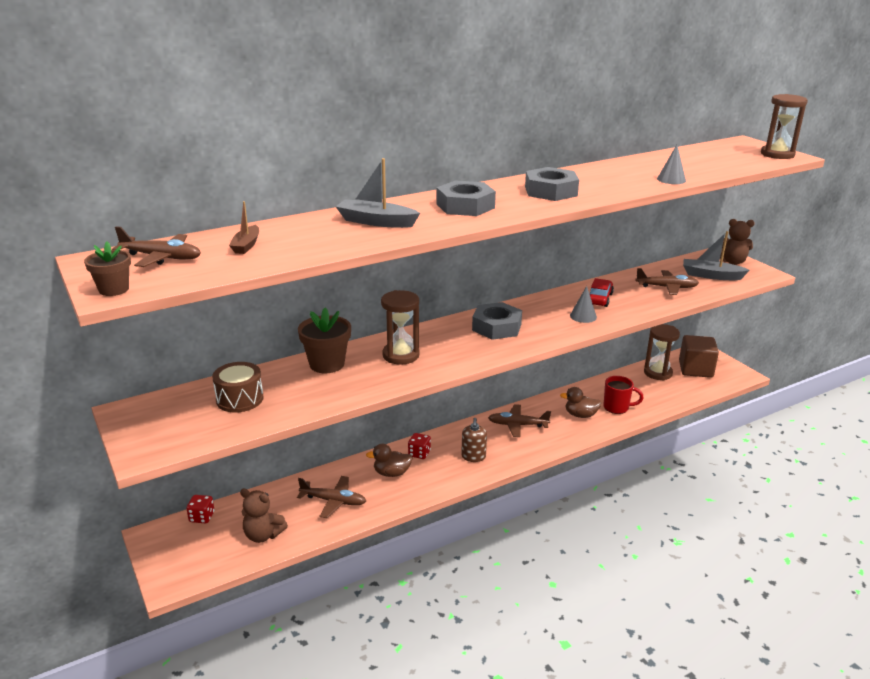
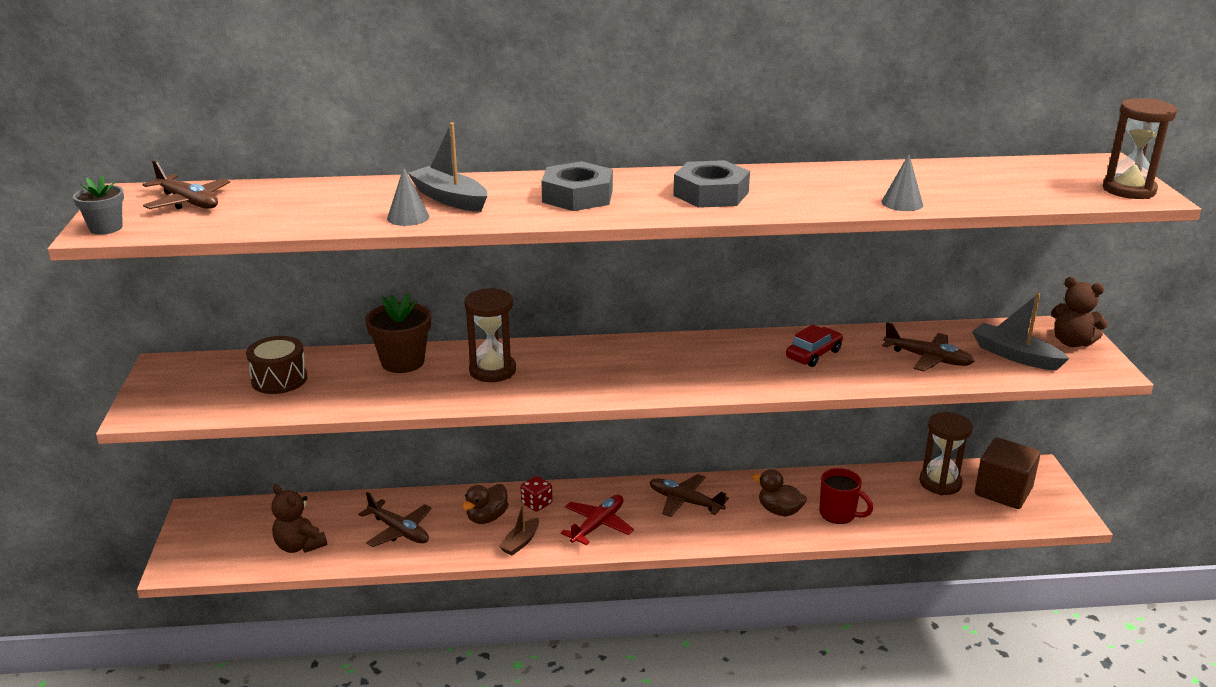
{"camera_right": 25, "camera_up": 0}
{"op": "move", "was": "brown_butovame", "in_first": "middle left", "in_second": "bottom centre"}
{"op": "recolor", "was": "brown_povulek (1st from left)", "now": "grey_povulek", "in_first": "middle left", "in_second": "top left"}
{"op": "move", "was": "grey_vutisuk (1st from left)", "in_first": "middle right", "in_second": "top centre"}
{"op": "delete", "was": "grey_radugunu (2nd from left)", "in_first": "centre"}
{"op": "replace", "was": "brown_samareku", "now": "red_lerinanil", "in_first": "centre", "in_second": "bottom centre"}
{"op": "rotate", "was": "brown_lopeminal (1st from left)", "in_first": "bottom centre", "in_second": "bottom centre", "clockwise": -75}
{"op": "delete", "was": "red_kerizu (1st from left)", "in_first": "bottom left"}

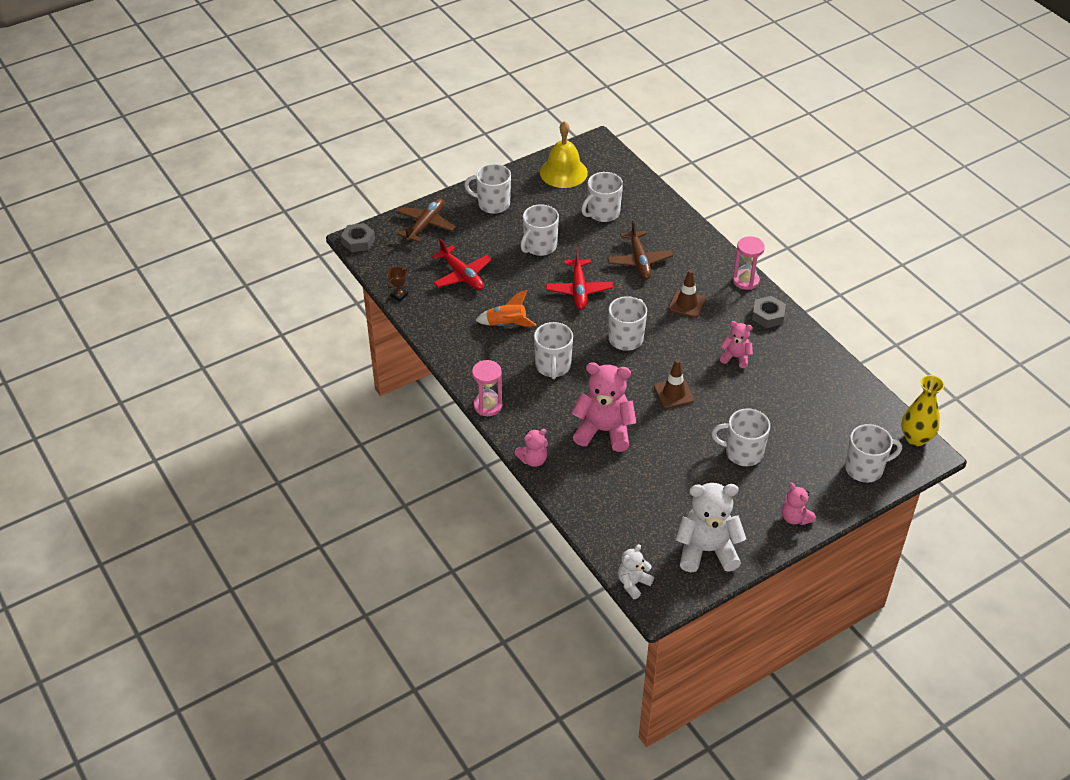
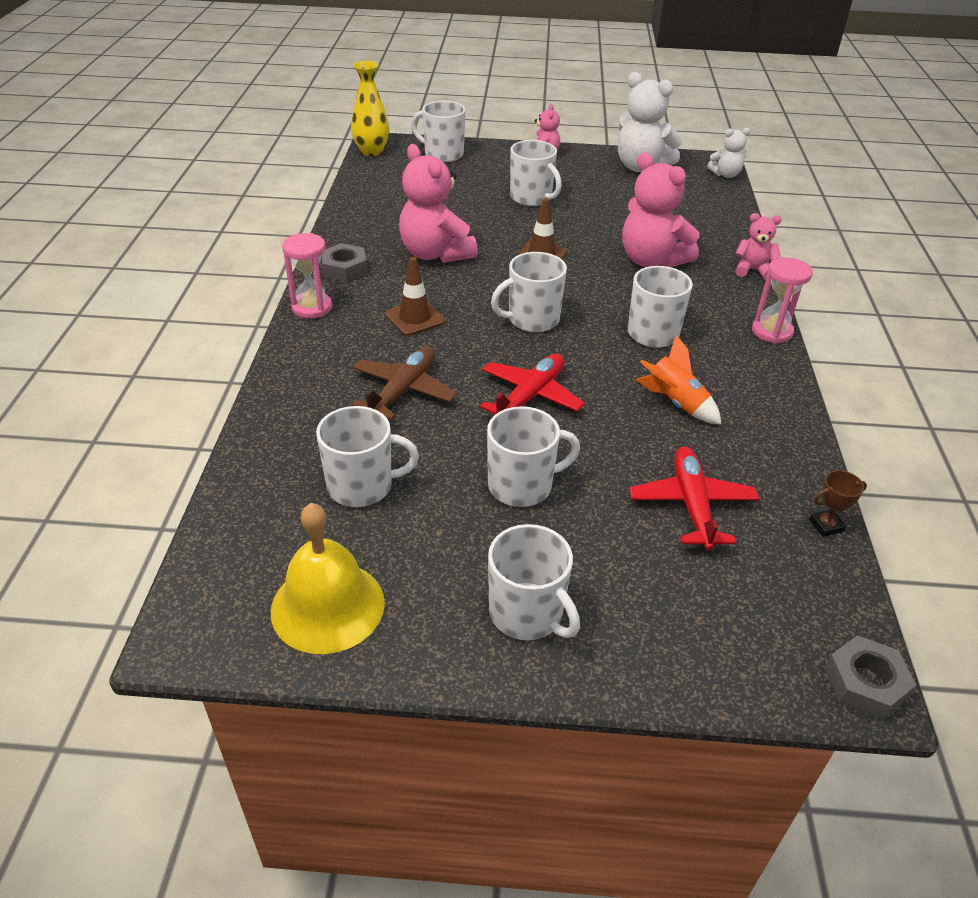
{"camera_right": -145, "camera_up": -5}
{"op": "delete", "was": "brown_lerinanil (1st from left)", "in_first": "top centre"}
{"op": "resize", "was": "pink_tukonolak (3rd from left in the first image)", "in_first": "middle right", "in_second": "top centre", "ratio": 1.87}

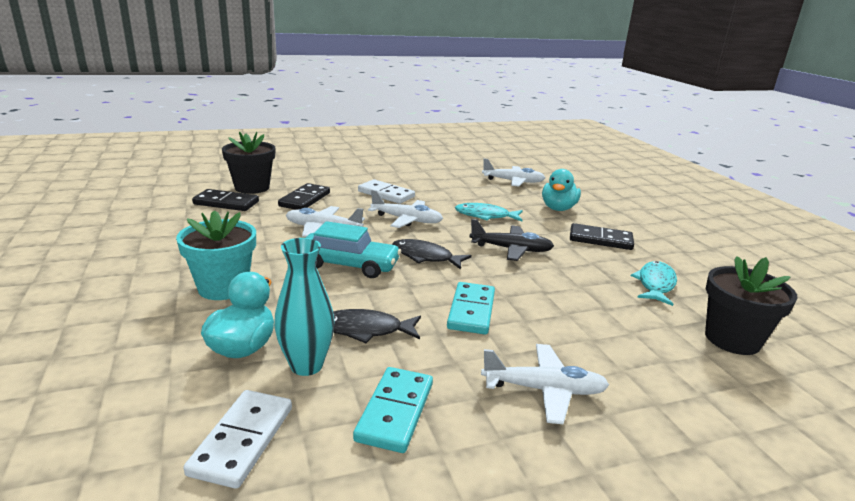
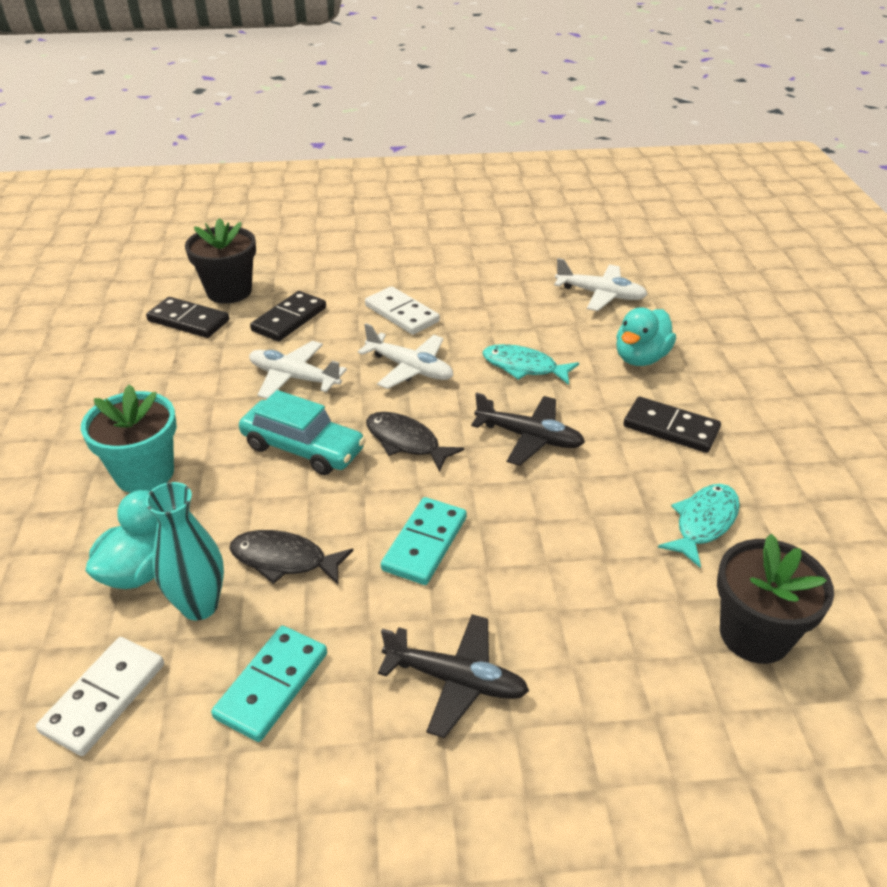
{"camera_right": 15, "camera_up": 15}
{"op": "recolor", "was": "white_lerinanil (4th from left)", "now": "black_lerinanil (1st from left)", "in_first": "bottom centre", "in_second": "bottom centre"}

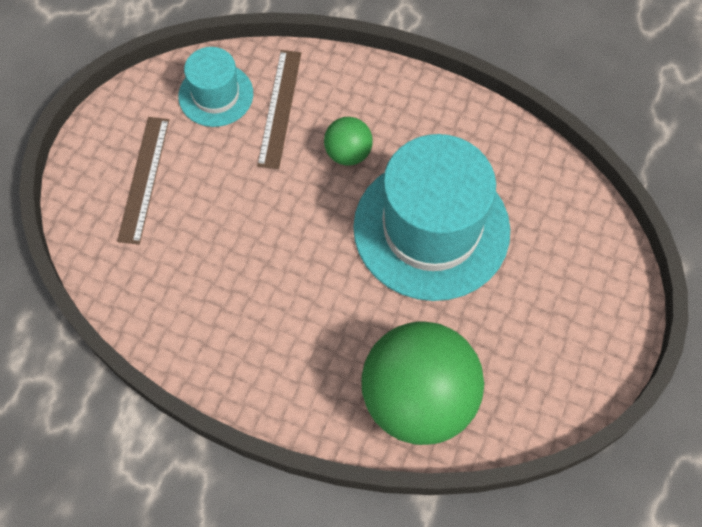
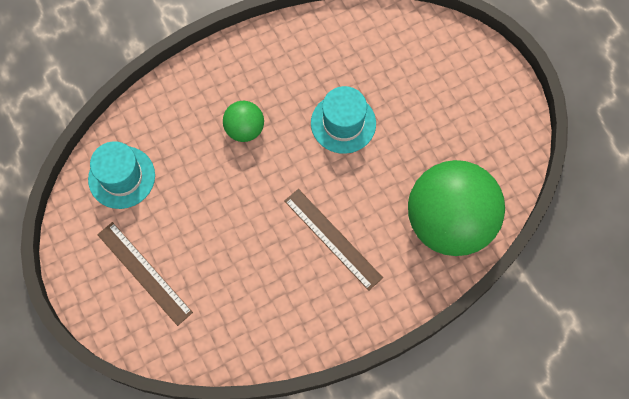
{"camera_right": -50, "camera_up": 5}
{"op": "move", "was": "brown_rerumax (2nd from left)", "in_first": "top centre", "in_second": "centre"}
{"op": "resize", "was": "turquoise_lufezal (2nd from left)", "in_first": "centre", "in_second": "top centre", "ratio": 0.51}

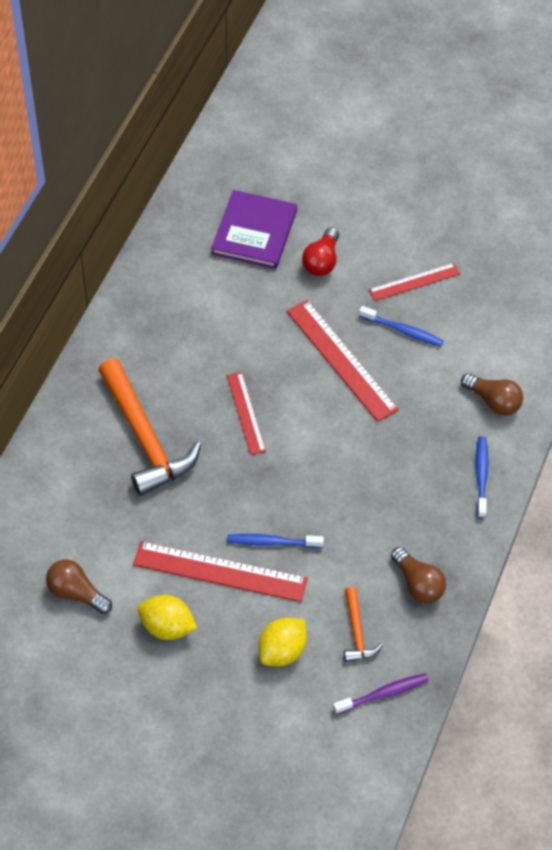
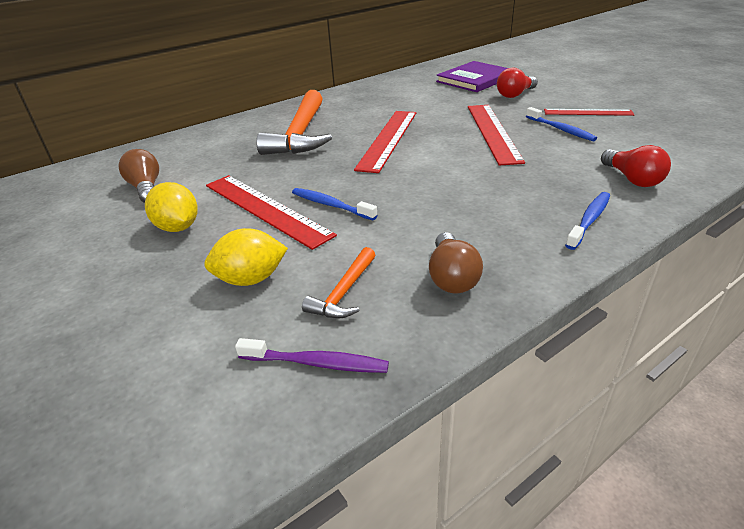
{"camera_right": 35, "camera_up": -20}
{"op": "resize", "was": "red_rerumax (2nd from left)", "in_first": "centre", "in_second": "top centre", "ratio": 1.66}
{"op": "recolor", "was": "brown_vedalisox (3rd from left)", "now": "red_vedalisox (2nd from left)", "in_first": "middle right", "in_second": "top right"}

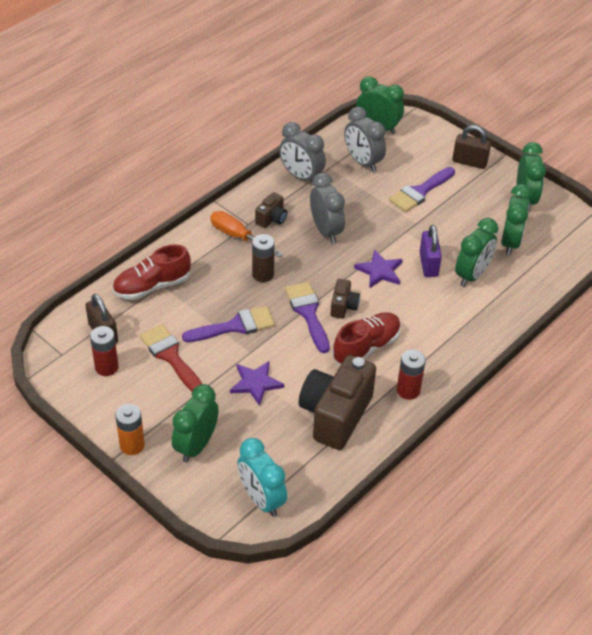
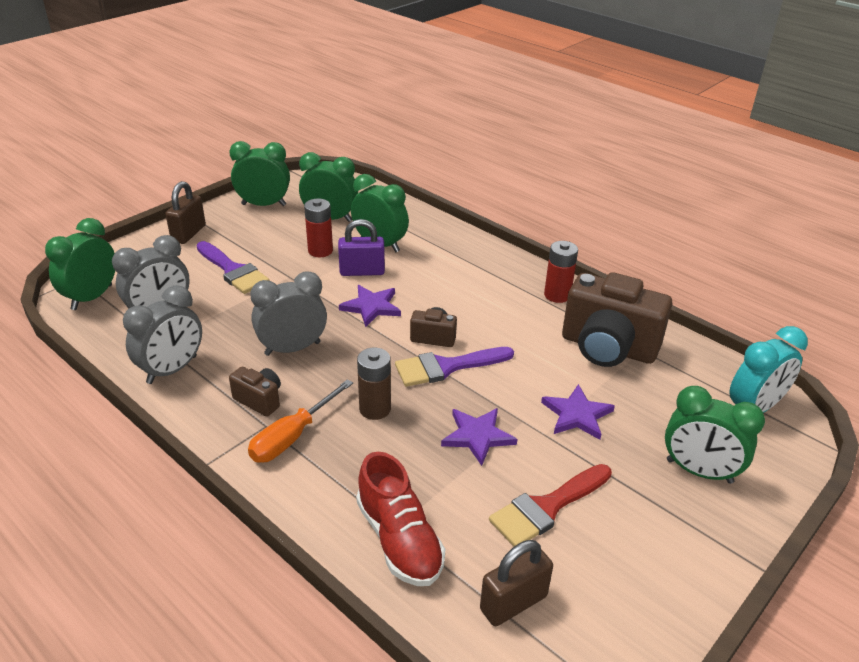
{"camera_right": -90, "camera_up": -10}
{"op": "replace", "was": "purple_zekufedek (1st from left)", "now": "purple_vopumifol (2nd from left)", "in_first": "centre", "in_second": "centre"}
{"op": "delete", "was": "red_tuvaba (2nd from left)", "in_first": "centre"}
{"op": "move", "was": "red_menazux (1st from left)", "in_first": "middle left", "in_second": "centre"}
{"op": "delete", "was": "orange_menazux", "in_first": "bottom left"}

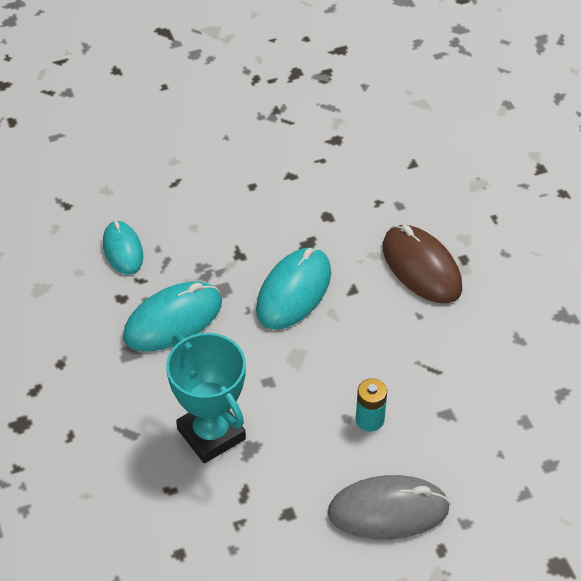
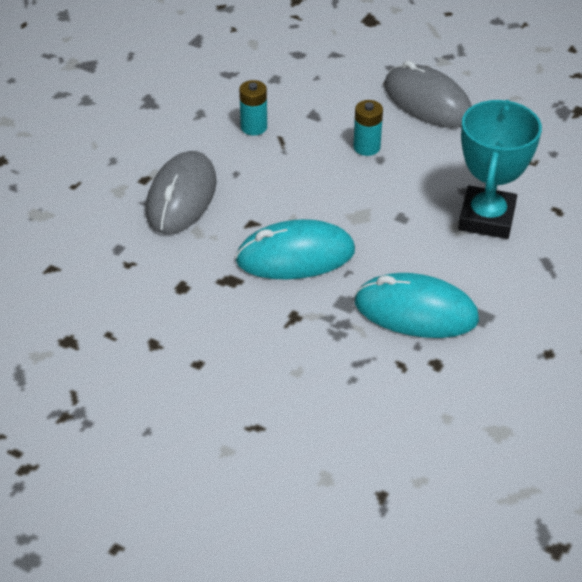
{"camera_right": -130, "camera_up": -5}
{"op": "delete", "was": "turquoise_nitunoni (1st from left)", "in_first": "middle left"}
{"op": "recolor", "was": "brown_nitunoni", "now": "grey_nitunoni (1st from left)", "in_first": "middle right", "in_second": "top left"}
{"op": "insert", "now": "turquoise_menazux (1st from left)", "in_second": "top centre"}

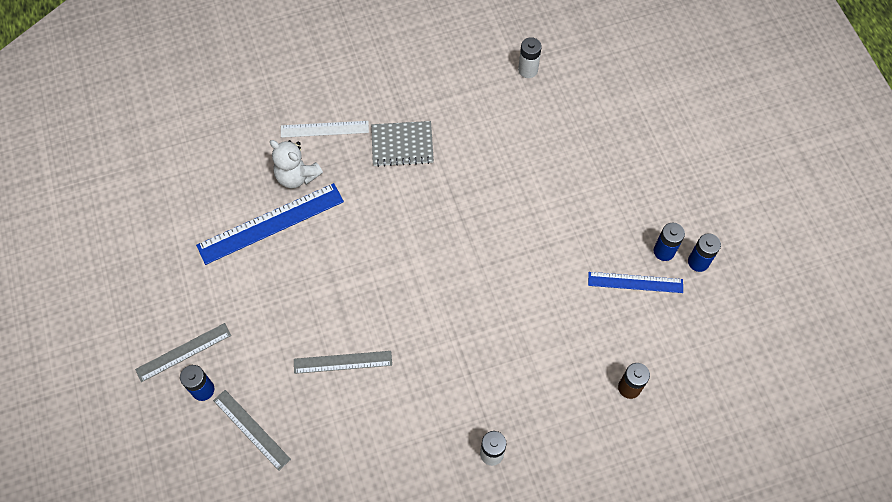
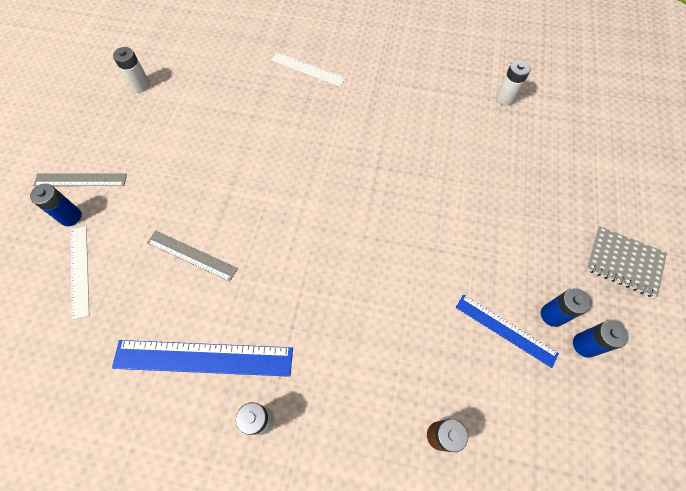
{"camera_right": 30, "camera_up": 0}
{"op": "move", "was": "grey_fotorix", "in_first": "top centre", "in_second": "middle right"}
{"op": "delete", "was": "white_tukonolak", "in_first": "top left"}
{"op": "move", "was": "blue_rerumax (1st from left)", "in_first": "middle left", "in_second": "bottom left"}
{"op": "recolor", "was": "grey_rerumax (2nd from left)", "now": "white_rerumax (1st from left)", "in_first": "bottom left", "in_second": "middle left"}
{"op": "insert", "now": "white_menazux (1st from left)", "in_second": "top left"}

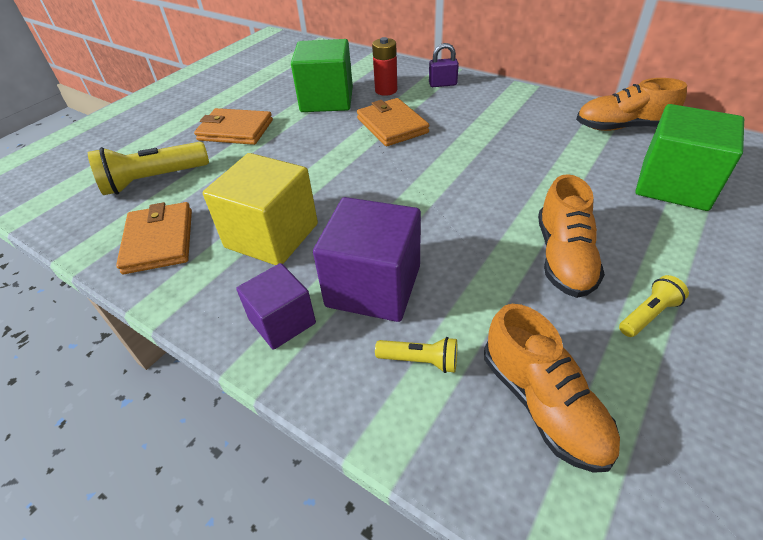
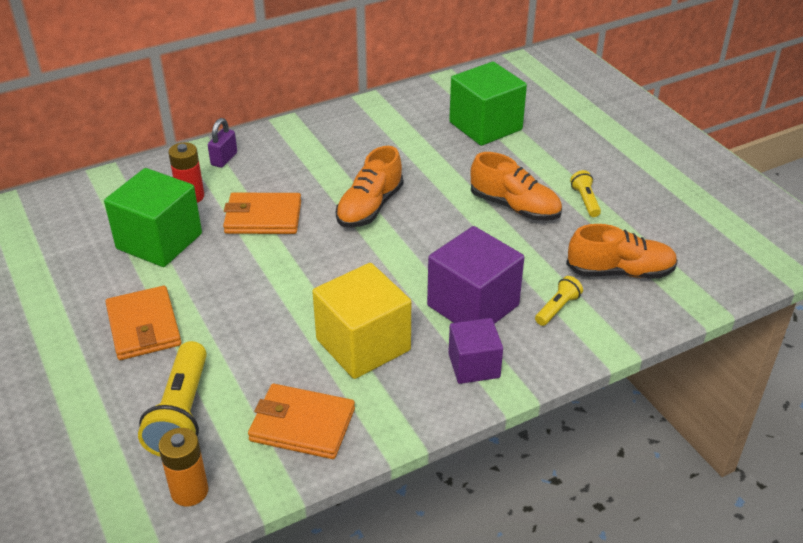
{"camera_right": -65, "camera_up": -5}
{"op": "move", "was": "orange_tuvaba (3rd from left in the first image)", "now": "orange_tuvaba (1st from left)", "in_first": "top right", "in_second": "centre"}
{"op": "rotate", "was": "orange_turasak (2nd from left in the first image)", "in_first": "top left", "in_second": "middle left", "clockwise": -60}
{"op": "insert", "now": "orange_menazux", "in_second": "bottom left"}

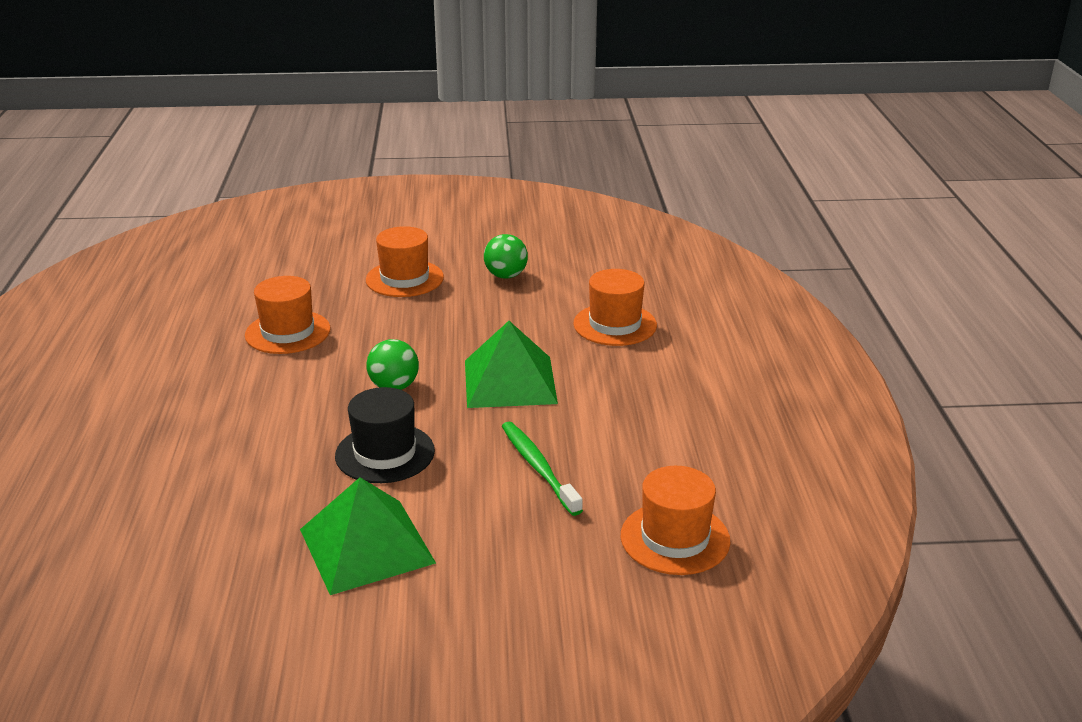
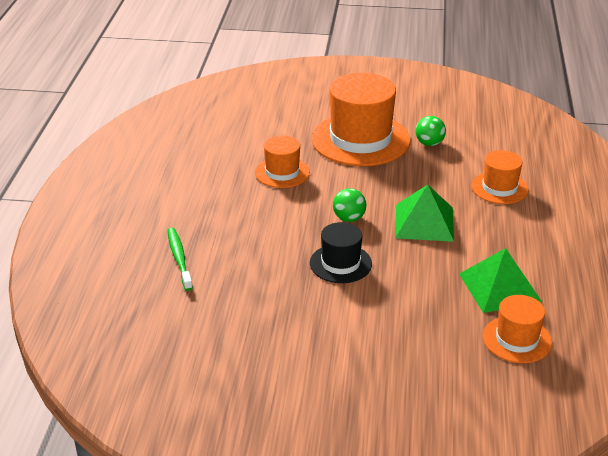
{"camera_right": 10, "camera_up": 5}
{"op": "resize", "was": "orange_lufezal (2nd from left)", "in_first": "centre", "in_second": "top centre", "ratio": 1.88}
{"op": "move", "was": "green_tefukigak", "in_first": "centre", "in_second": "middle left"}
{"op": "move", "was": "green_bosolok (1st from left in the first image)", "now": "green_bosolok (2nd from left)", "in_first": "bottom centre", "in_second": "middle right"}

